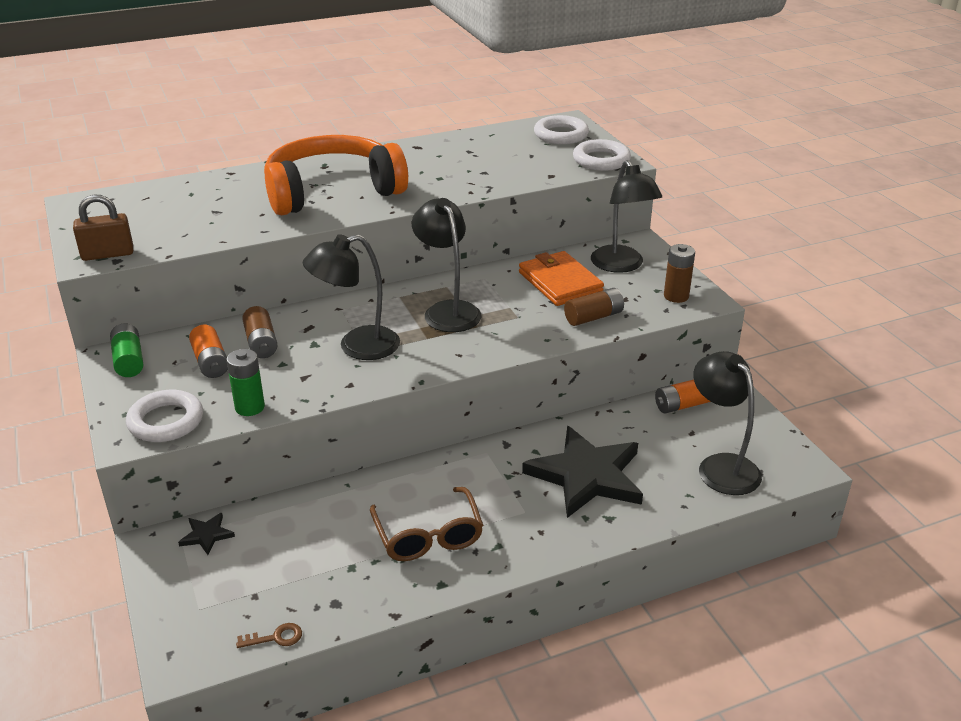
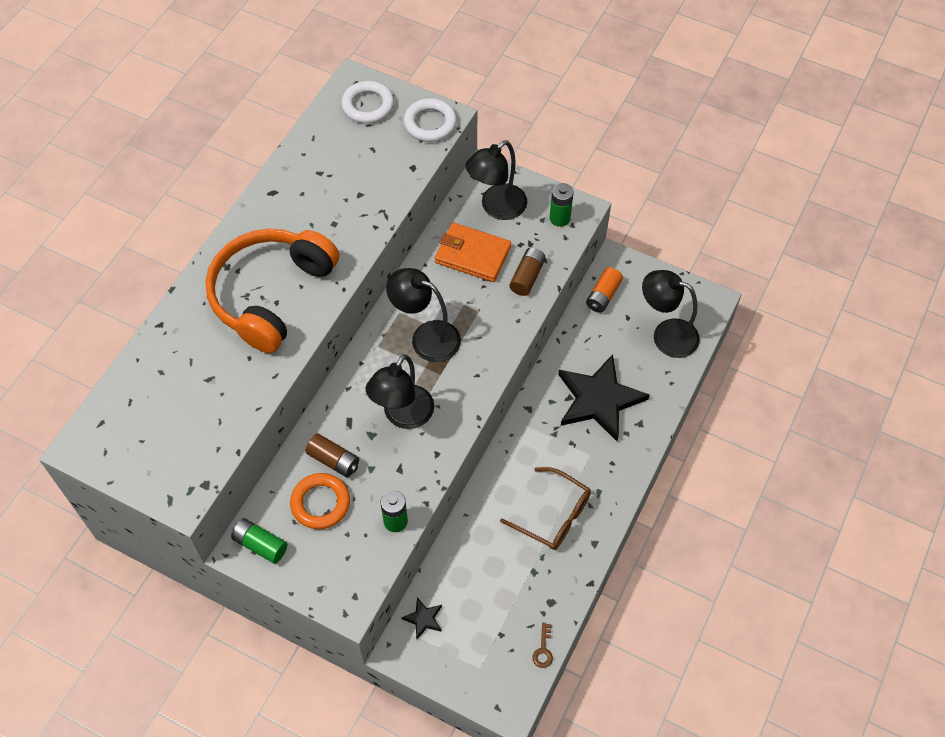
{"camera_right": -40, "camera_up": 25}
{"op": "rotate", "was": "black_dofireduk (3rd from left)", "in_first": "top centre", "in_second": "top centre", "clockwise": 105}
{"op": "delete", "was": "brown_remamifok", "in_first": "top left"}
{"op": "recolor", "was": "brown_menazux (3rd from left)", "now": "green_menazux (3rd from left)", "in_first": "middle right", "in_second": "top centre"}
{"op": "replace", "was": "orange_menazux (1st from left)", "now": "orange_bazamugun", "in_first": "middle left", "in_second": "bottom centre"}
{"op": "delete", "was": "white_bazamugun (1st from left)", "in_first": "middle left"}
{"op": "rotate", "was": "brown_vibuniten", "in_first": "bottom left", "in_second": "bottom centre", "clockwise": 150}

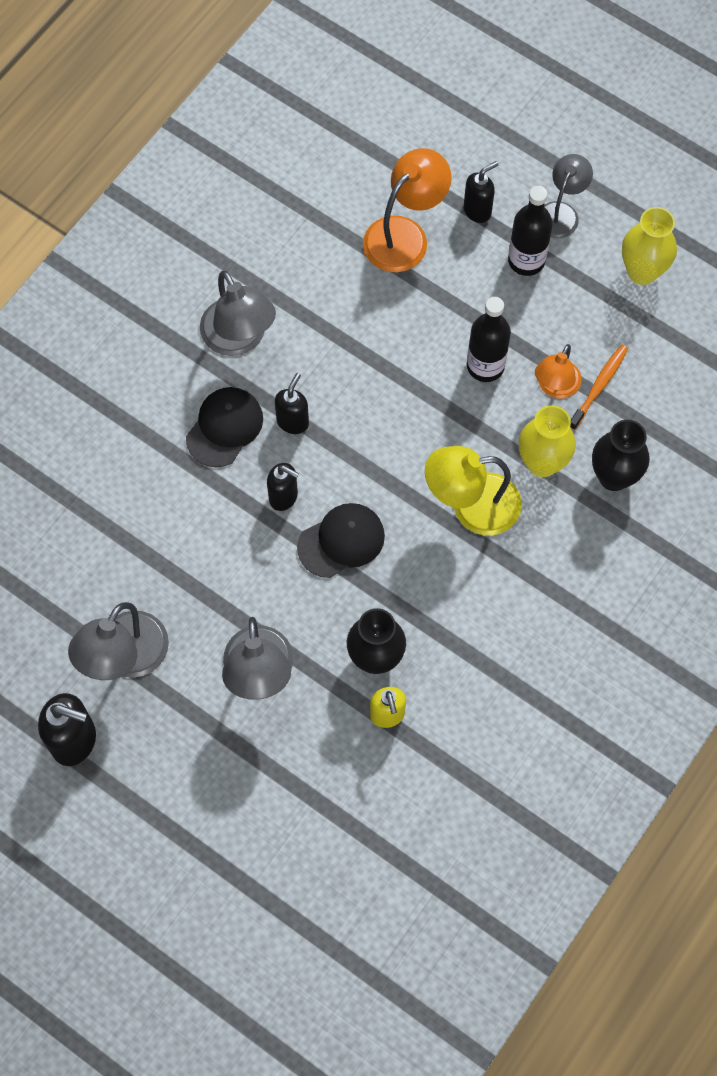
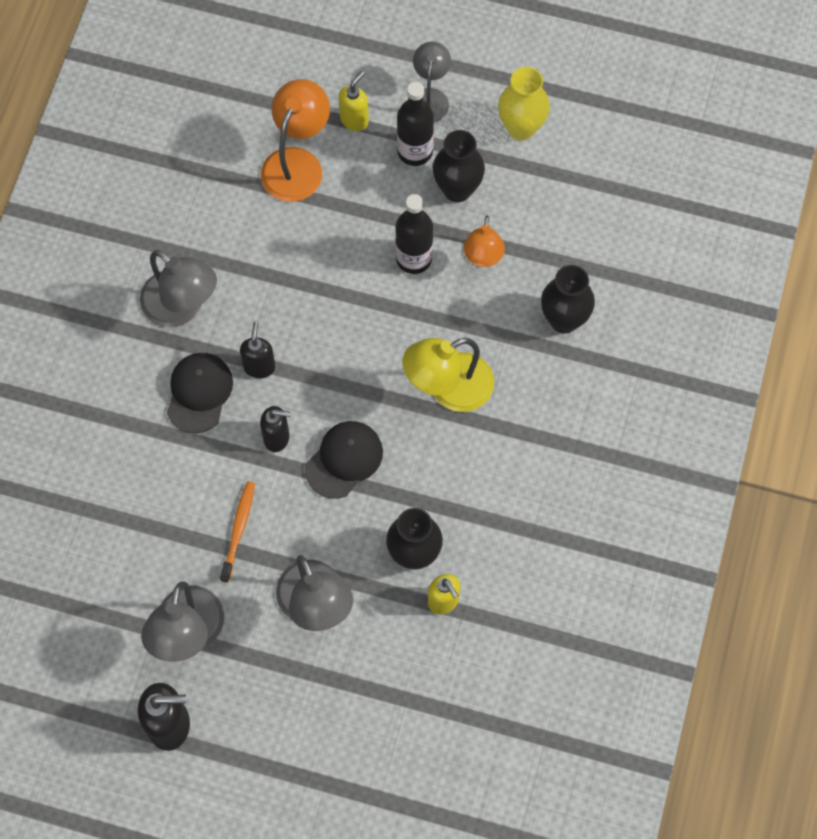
{"camera_right": -20, "camera_up": 0}
{"op": "recolor", "was": "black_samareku (4th from left)", "now": "yellow_samareku (1st from left)", "in_first": "top right", "in_second": "top centre"}
{"op": "move", "was": "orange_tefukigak", "in_first": "middle right", "in_second": "middle left"}
{"op": "delete", "was": "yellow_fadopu (1st from left)", "in_first": "middle right"}
{"op": "insert", "now": "black_fadopu (2nd from left)", "in_second": "top centre"}

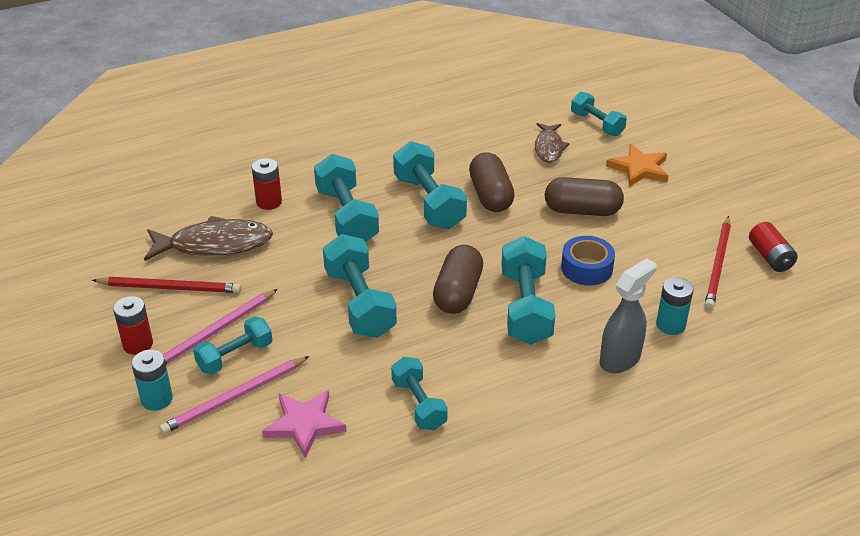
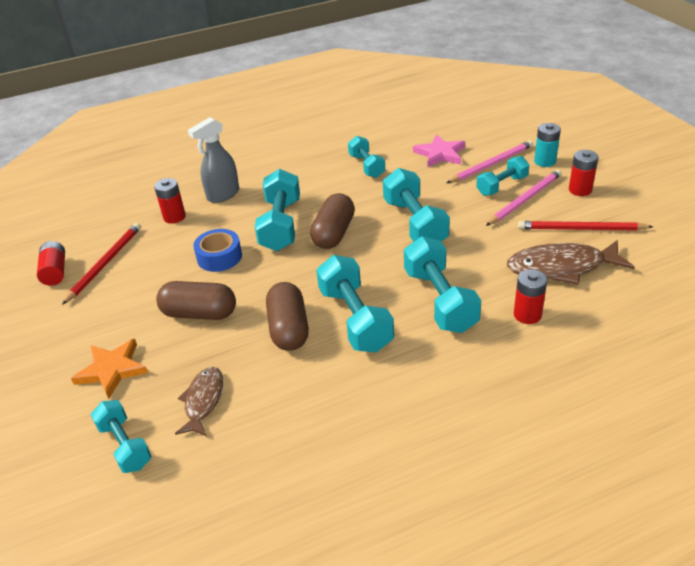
{"camera_right": -175, "camera_up": 0}
{"op": "recolor", "was": "turquoise_menazux (2nd from left)", "now": "red_menazux (2nd from left)", "in_first": "middle right", "in_second": "middle left"}

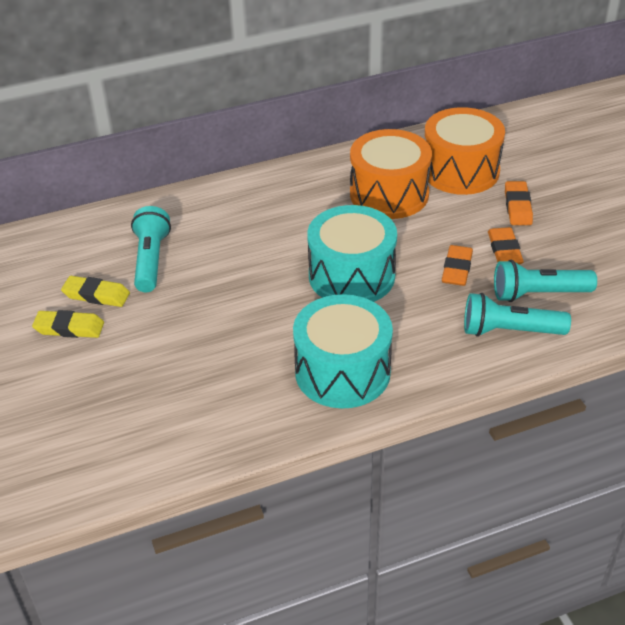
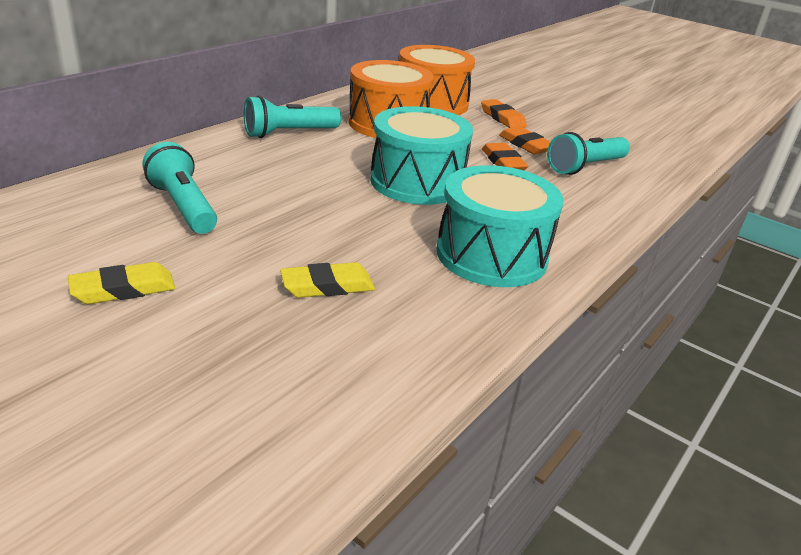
{"camera_right": -35, "camera_up": -10}
{"op": "move", "was": "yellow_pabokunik (2nd from left)", "in_first": "middle left", "in_second": "centre"}
{"op": "move", "was": "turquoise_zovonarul (2nd from left)", "in_first": "middle right", "in_second": "top centre"}

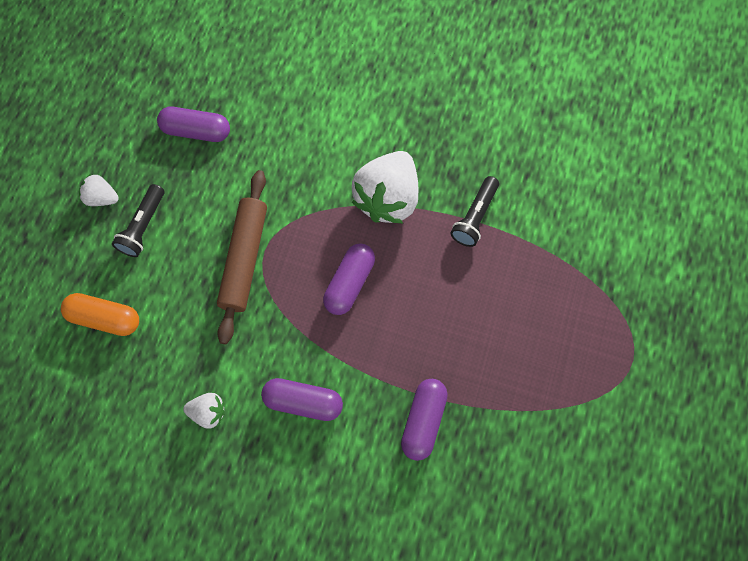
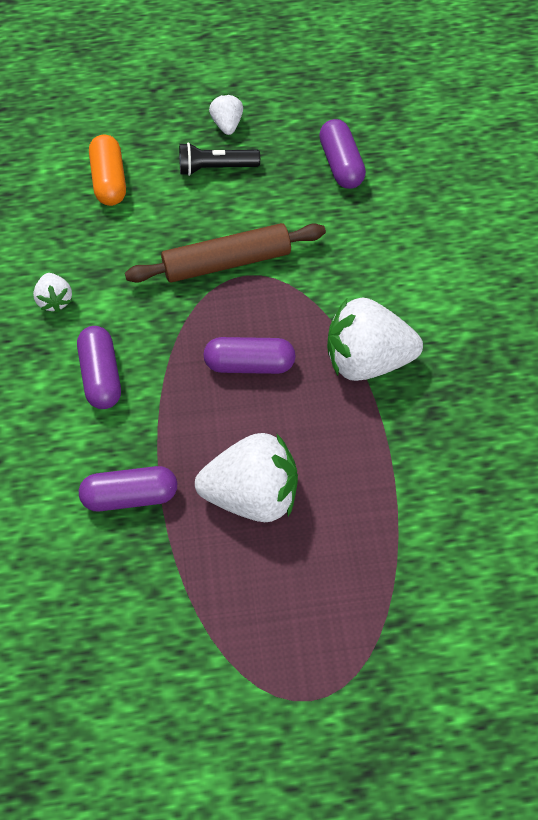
{"camera_right": 65, "camera_up": -10}
{"op": "delete", "was": "black_zovonarul (2nd from left)", "in_first": "centre"}
{"op": "insert", "now": "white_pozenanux (3rd from left)", "in_second": "centre"}

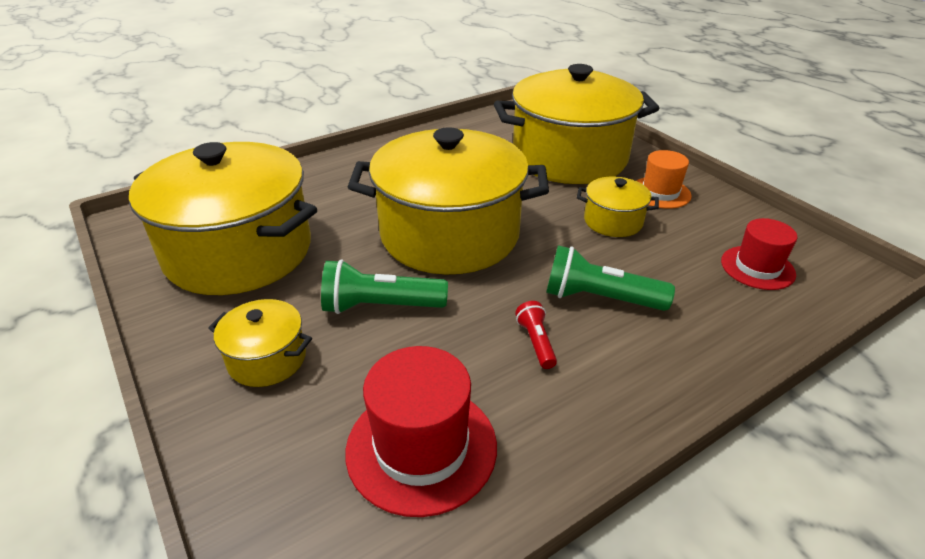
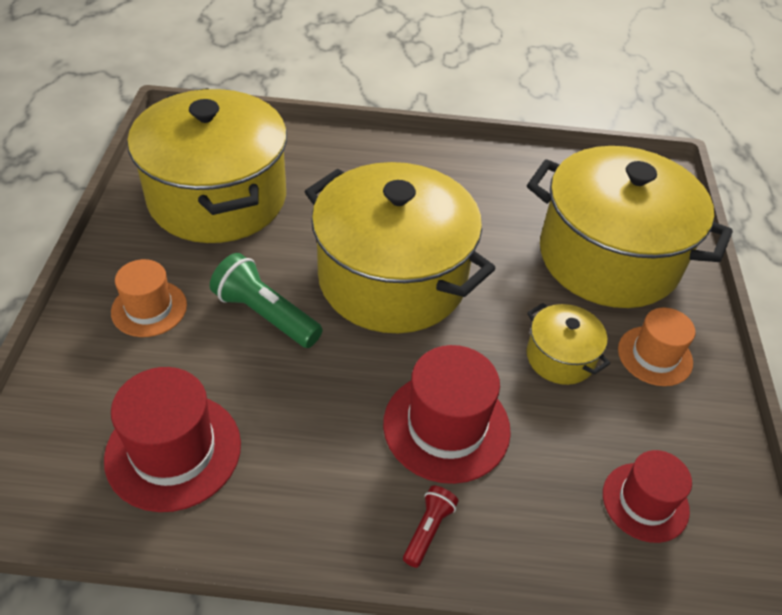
{"camera_right": 35, "camera_up": 10}
{"op": "replace", "was": "green_zovonarul (2nd from left)", "now": "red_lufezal (2nd from left)", "in_first": "centre", "in_second": "bottom centre"}
{"op": "replace", "was": "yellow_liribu (2nd from left)", "now": "orange_lufezal (1st from left)", "in_first": "middle left", "in_second": "middle left"}
{"op": "move", "was": "red_zovonarul", "in_first": "centre", "in_second": "bottom centre"}

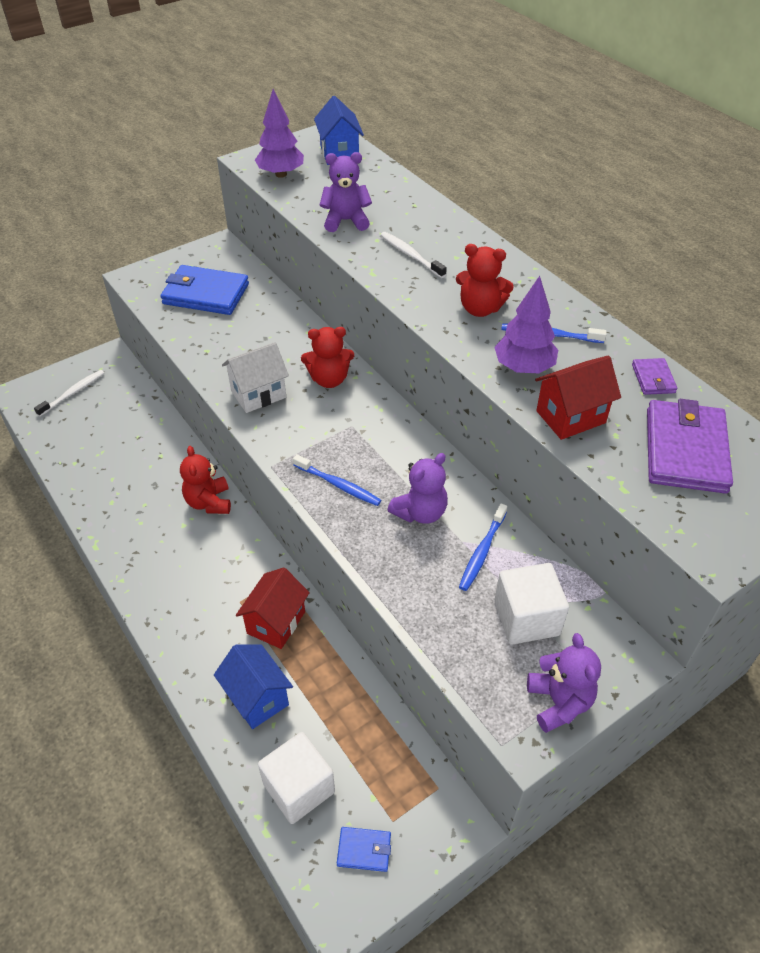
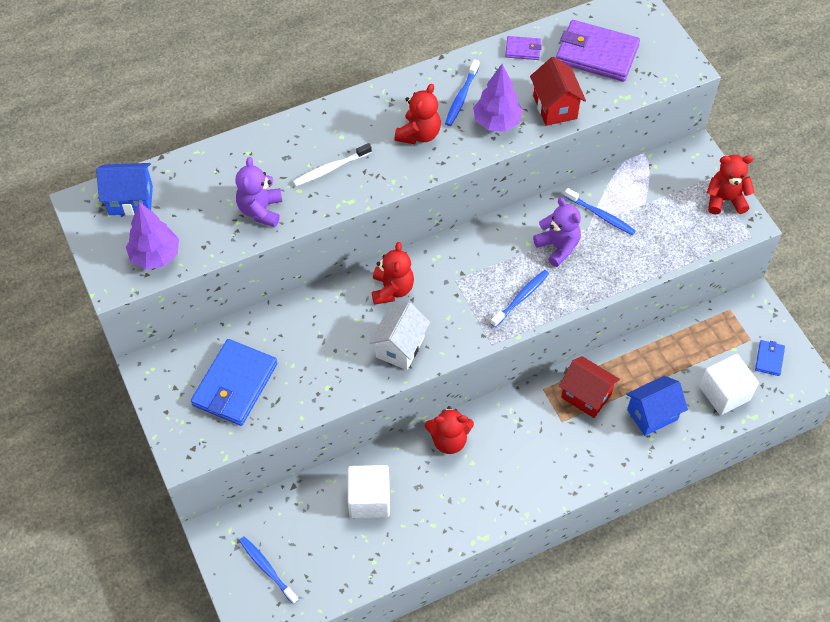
{"camera_right": -80, "camera_up": 10}
{"op": "rotate", "was": "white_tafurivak", "in_first": "centre", "in_second": "centre", "clockwise": 45}
{"op": "recolor", "was": "white_tefukigak (1st from left)", "now": "blue_tefukigak (1st from left)", "in_first": "middle left", "in_second": "bottom left"}
{"op": "move", "was": "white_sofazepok (2nd from left in the first image)", "now": "white_sofazepok (1st from left)", "in_first": "middle right", "in_second": "bottom centre"}
{"op": "recolor", "was": "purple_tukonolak (3rd from left)", "now": "red_tukonolak (4th from left)", "in_first": "bottom right", "in_second": "top right"}

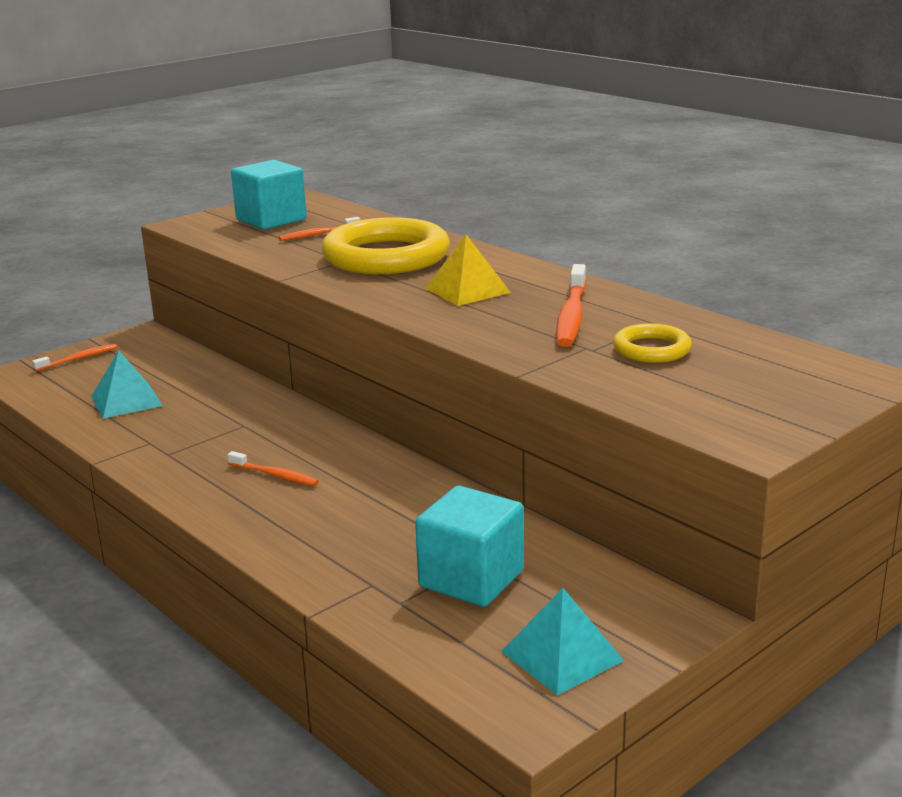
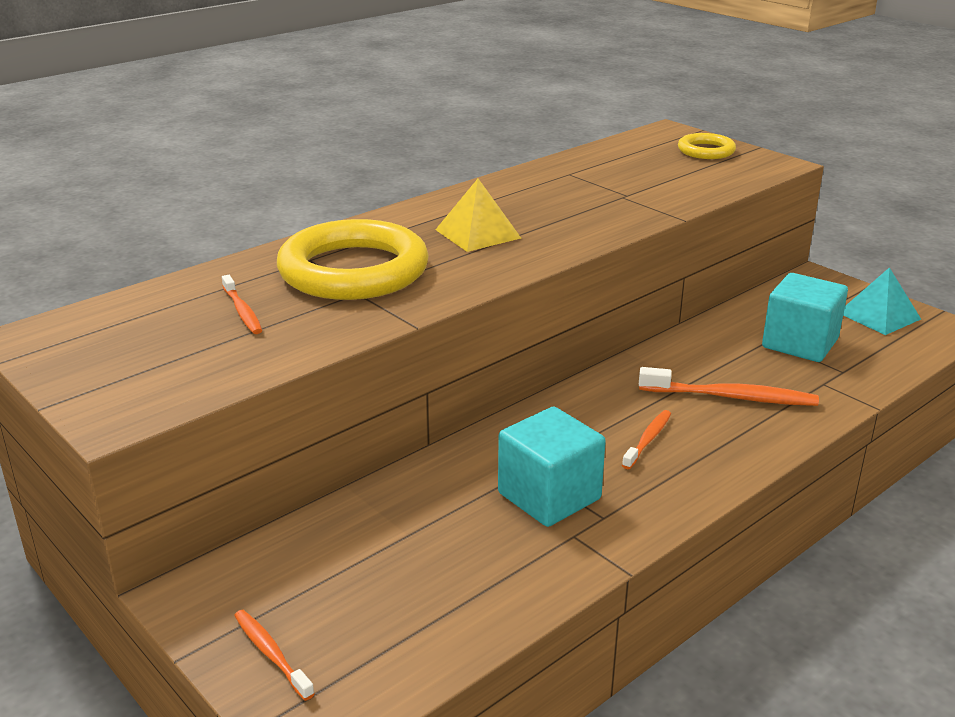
{"camera_right": -90, "camera_up": 5}
{"op": "move", "was": "turquoise_sofazepok (1st from left)", "in_first": "top left", "in_second": "centre"}
{"op": "move", "was": "orange_tefukigak (4th from left)", "in_first": "centre", "in_second": "middle right"}
{"op": "move", "was": "yellow_bazamugun (2nd from left)", "in_first": "middle right", "in_second": "top right"}
{"op": "delete", "was": "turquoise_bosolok (1st from left)", "in_first": "middle left"}

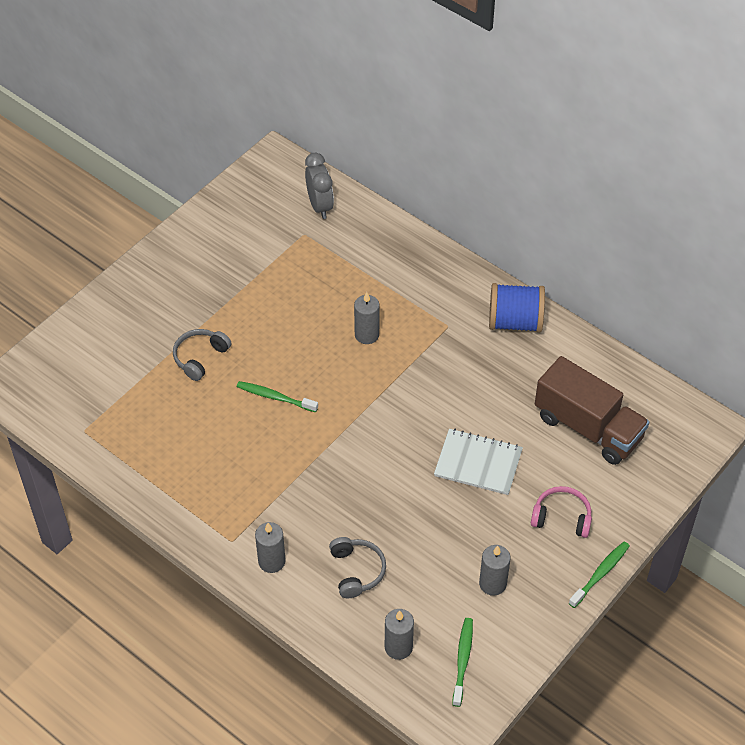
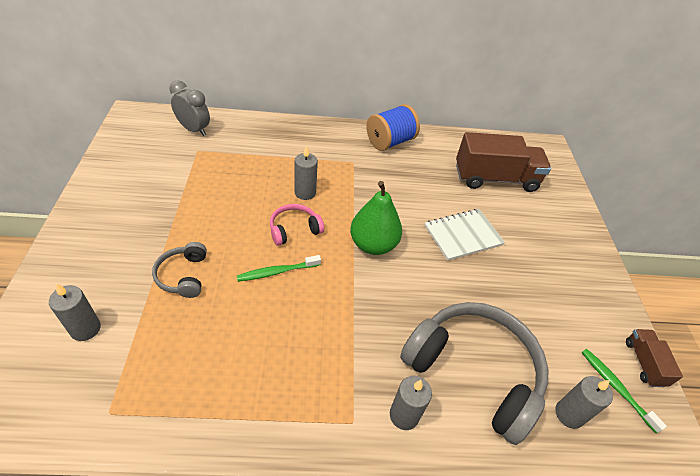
{"camera_right": -45, "camera_up": -5}
{"op": "move", "was": "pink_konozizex", "in_first": "bottom right", "in_second": "centre"}
{"op": "resize", "was": "grey_konozizex (2nd from left)", "in_first": "bottom centre", "in_second": "bottom right", "ratio": 2.13}
{"op": "delete", "was": "green_tefukigak (3rd from left)", "in_first": "bottom right"}
{"op": "move", "was": "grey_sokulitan (4th from left in the first image)", "now": "grey_sokulitan (1st from left)", "in_first": "bottom centre", "in_second": "middle left"}
{"op": "insert", "now": "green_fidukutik", "in_second": "centre"}
{"op": "insert", "now": "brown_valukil (2nd from left)", "in_second": "bottom right"}

